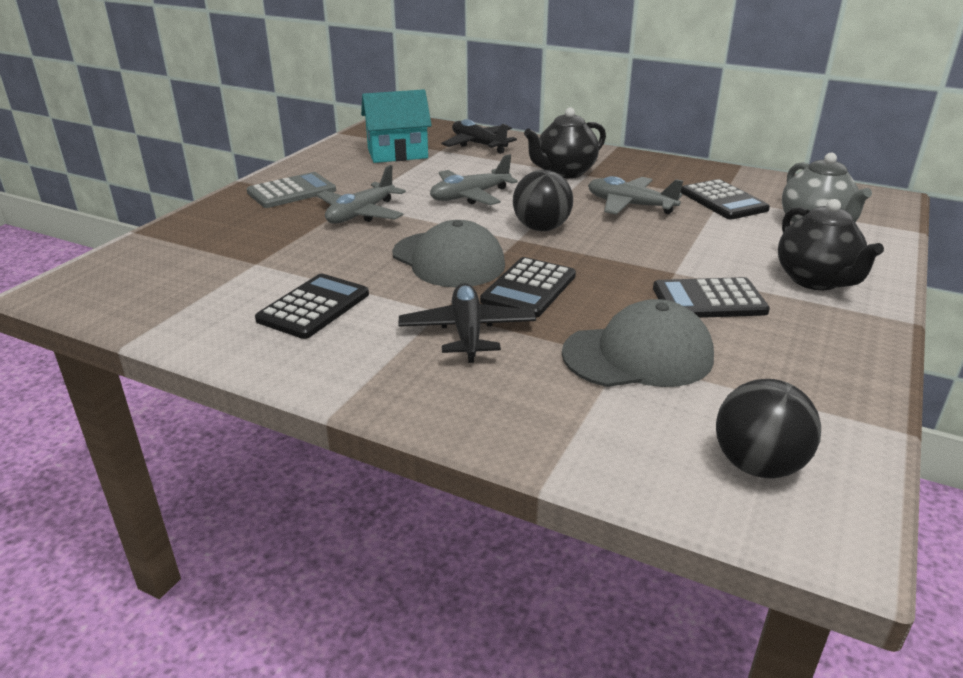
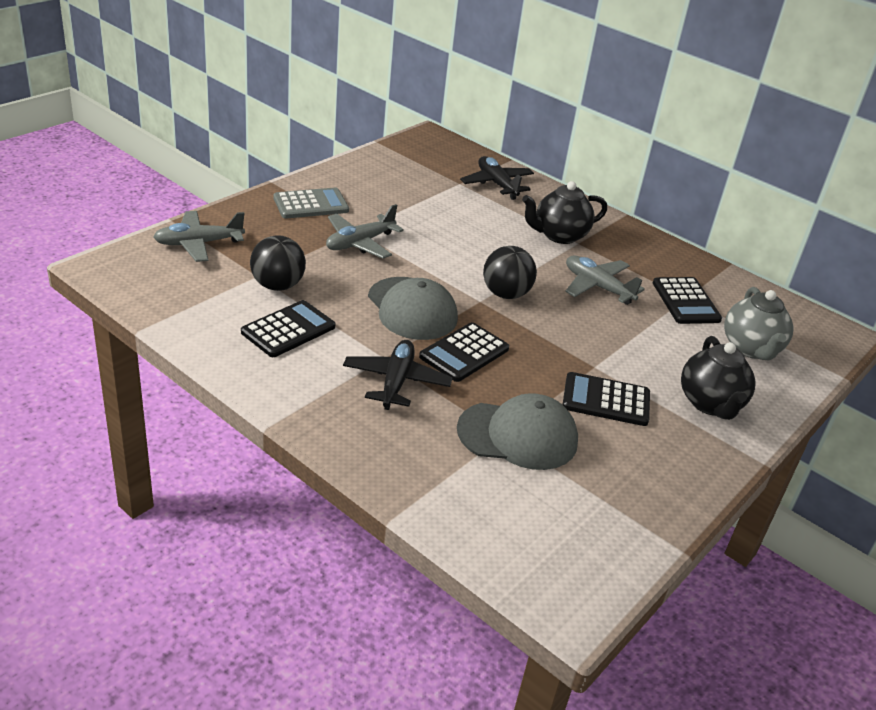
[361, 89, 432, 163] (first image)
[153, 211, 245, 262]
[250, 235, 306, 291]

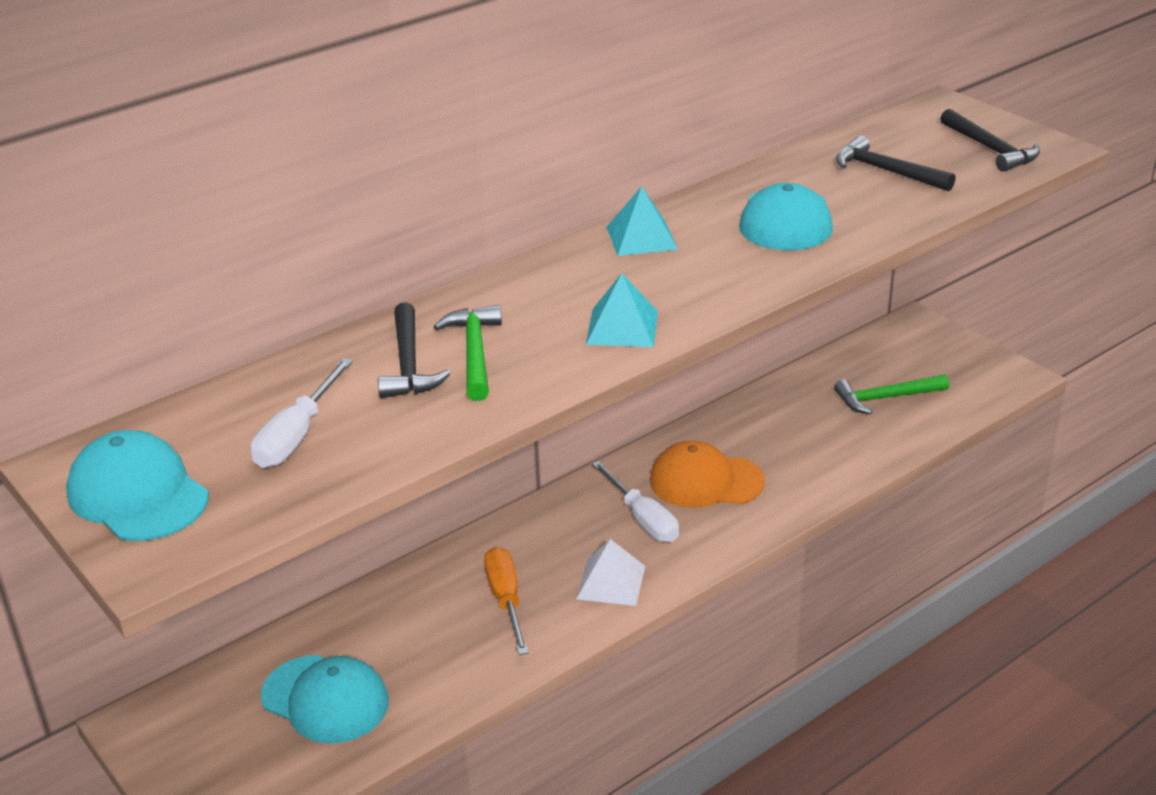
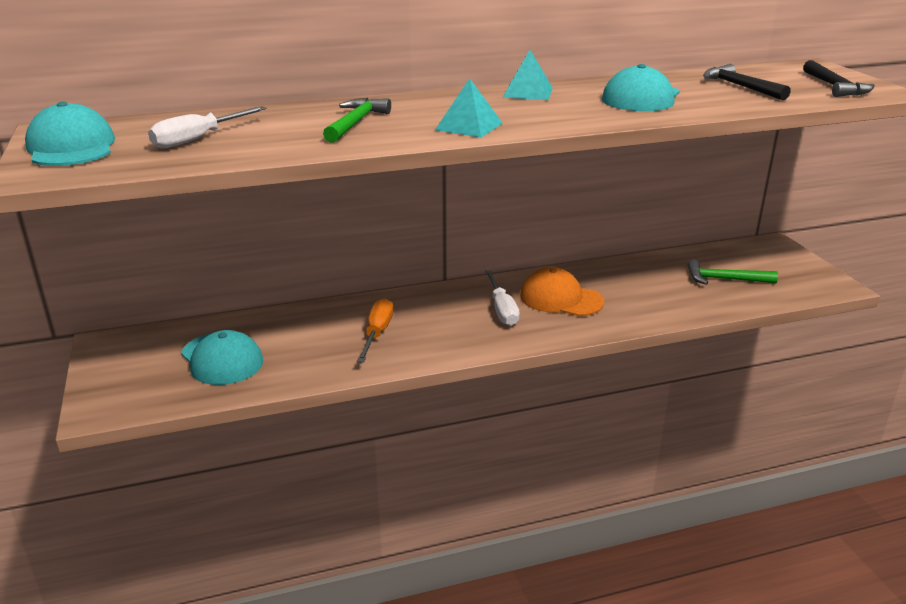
[378, 302, 450, 398] (first image)
[576, 539, 645, 606] (first image)

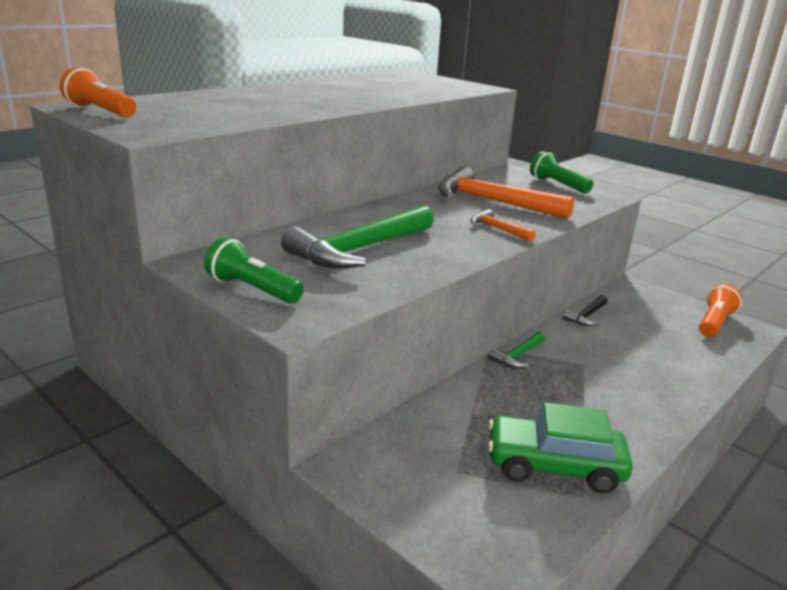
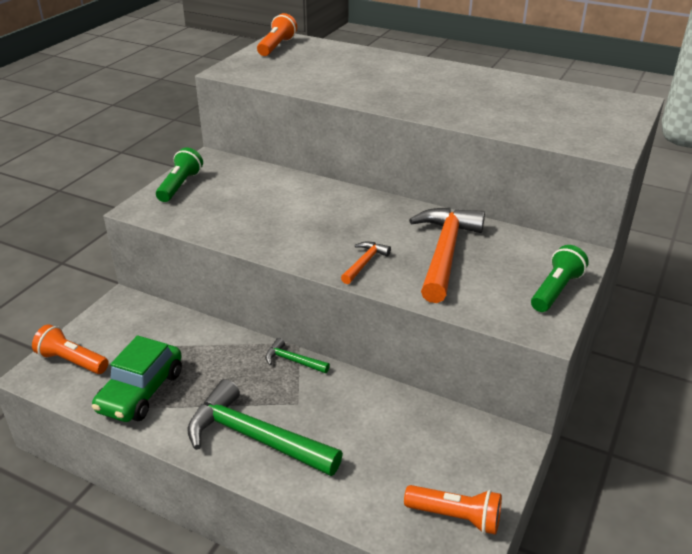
[187, 379, 343, 476]
[562, 295, 607, 326] (first image)
[92, 336, 182, 422]
[32, 324, 109, 374]

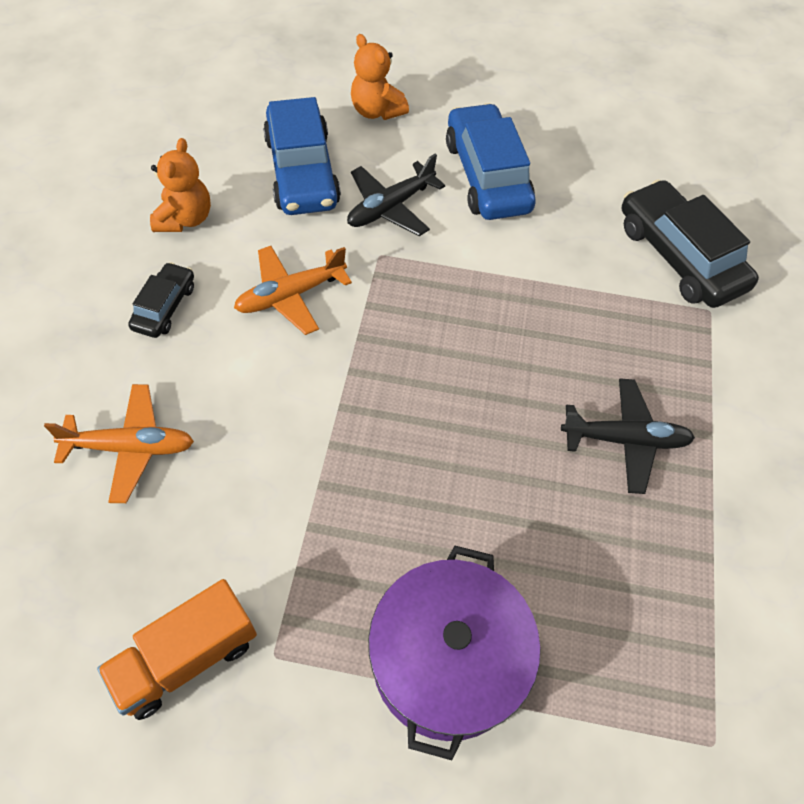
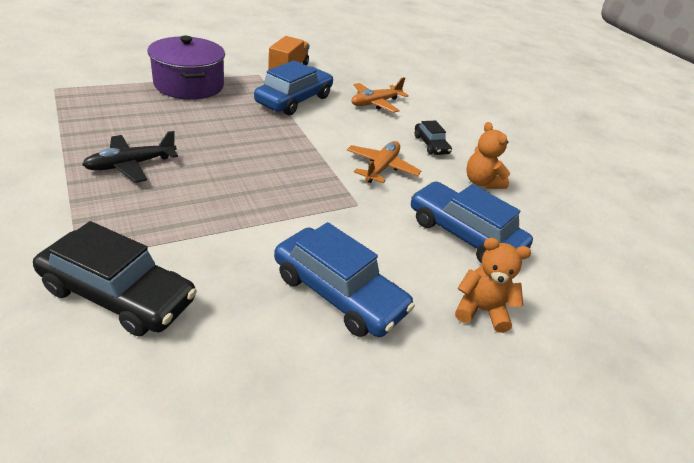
[347, 153, 445, 236] (first image)
[254, 60, 333, 115]

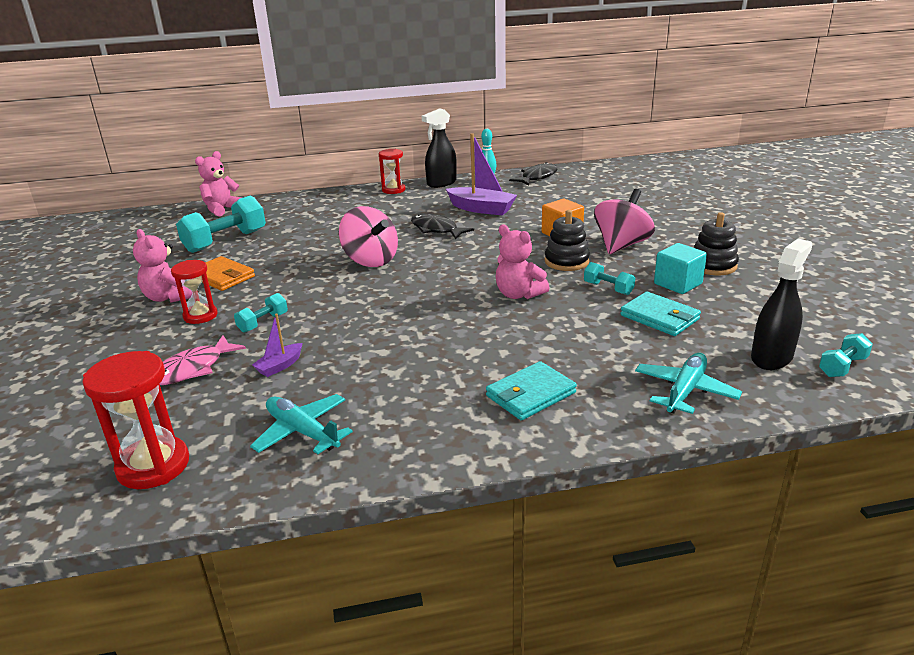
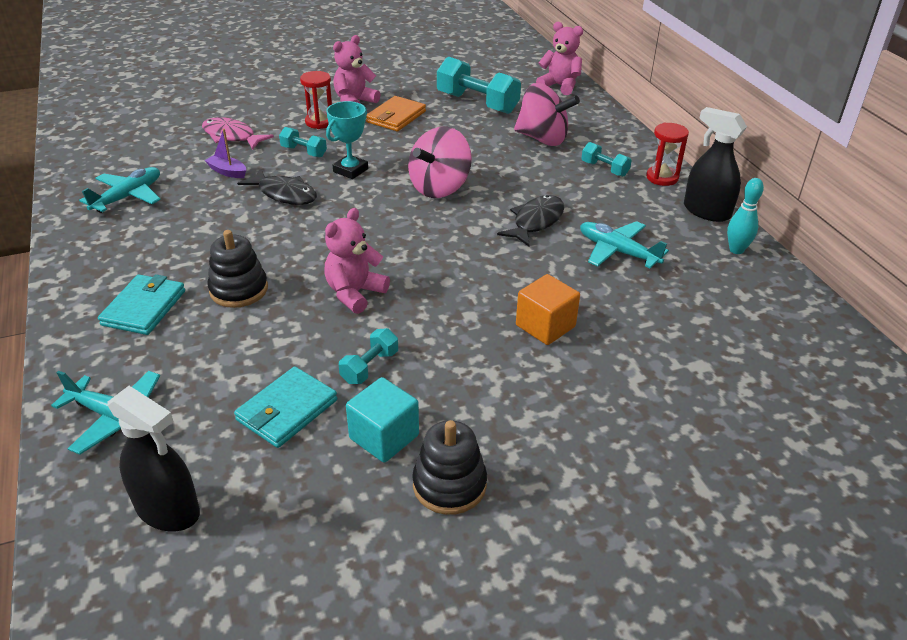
[580, 221, 669, 268]
[237, 169, 317, 205]
[514, 83, 580, 146]
[208, 230, 268, 308]
[581, 142, 632, 177]
[82, 351, 189, 489] (first image)
[98, 274, 185, 335]
[326, 101, 368, 179]

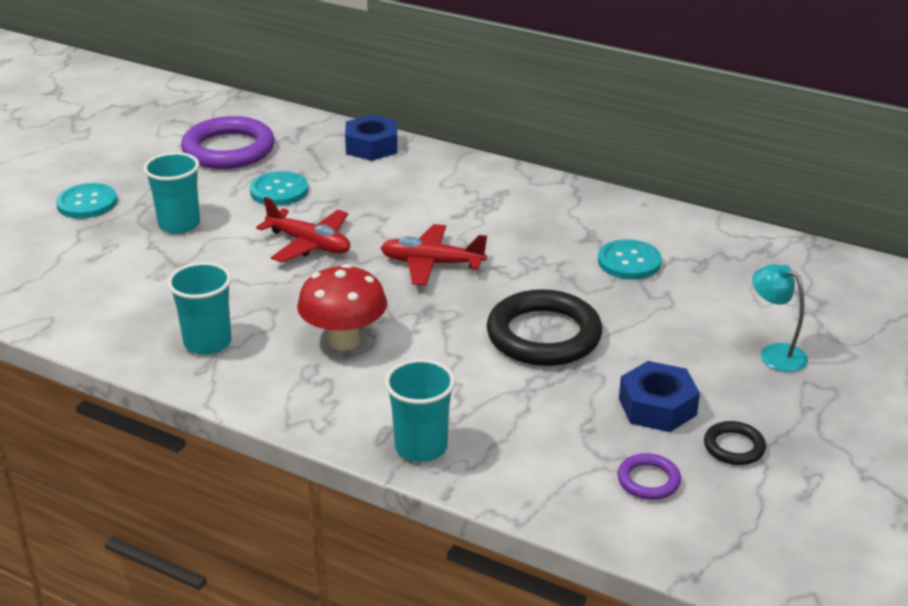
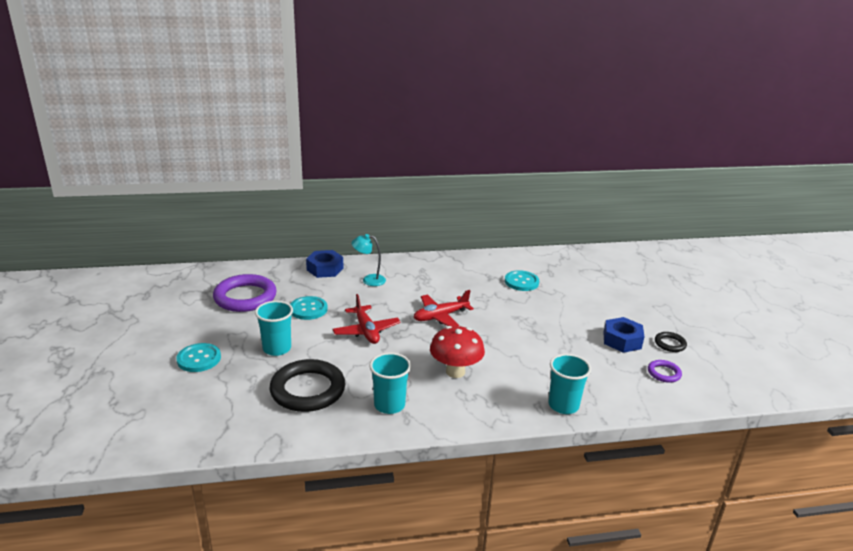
[332, 294, 401, 344]
[352, 234, 386, 286]
[270, 359, 345, 412]

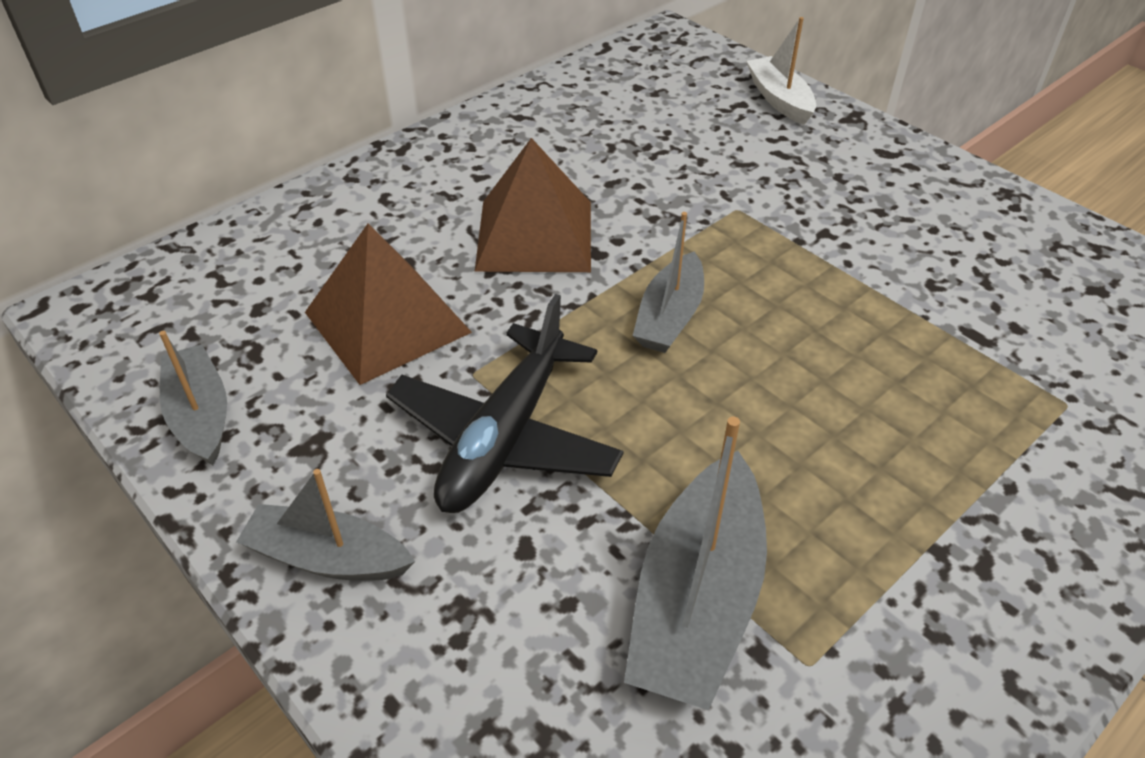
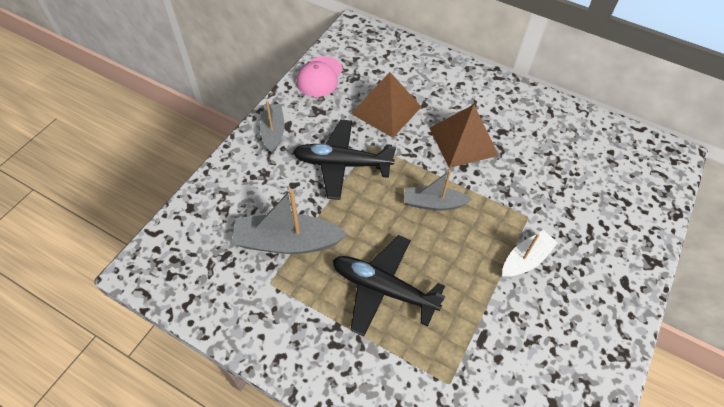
[502, 230, 558, 278]
[296, 56, 343, 97]
[333, 235, 445, 336]

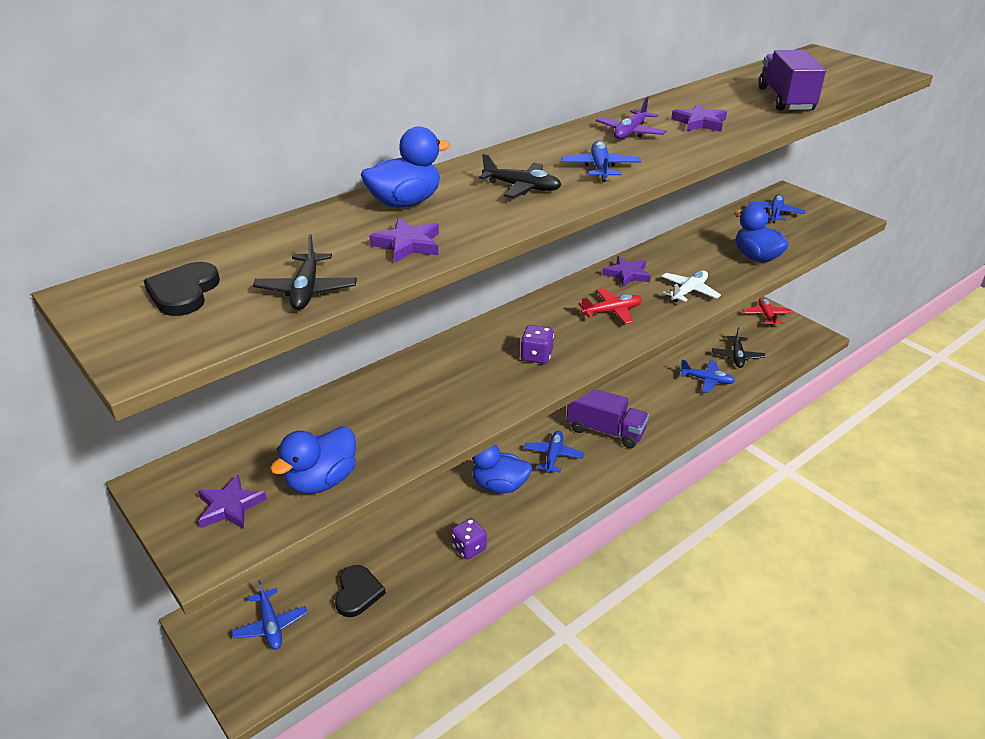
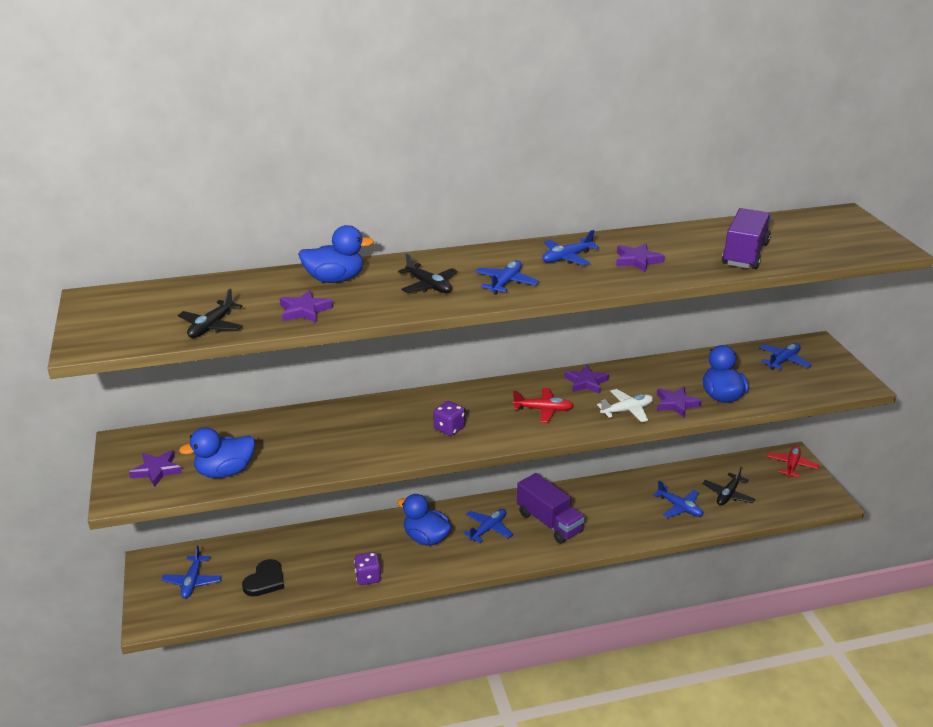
[542, 230, 599, 265]
[143, 262, 220, 316] (first image)
[657, 386, 702, 418]

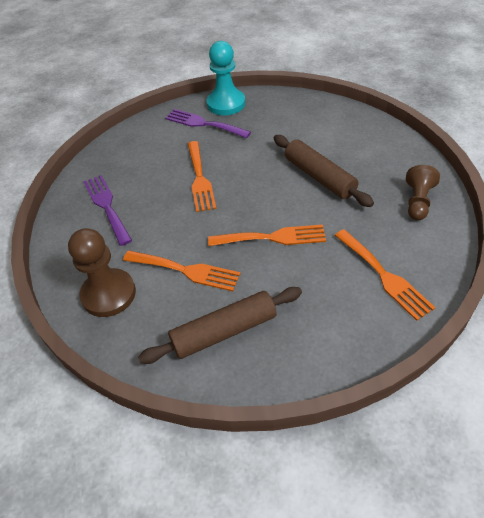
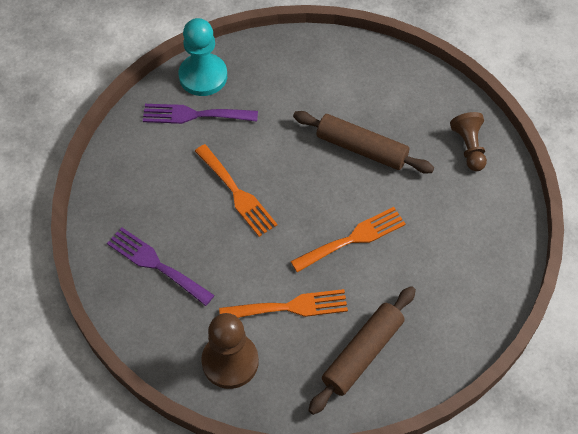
[334, 229, 436, 321] (first image)

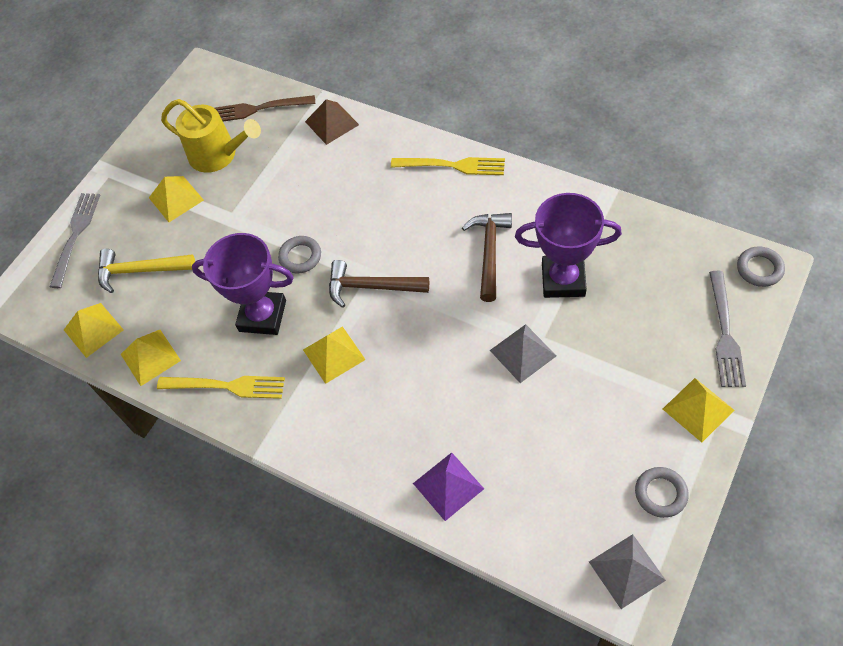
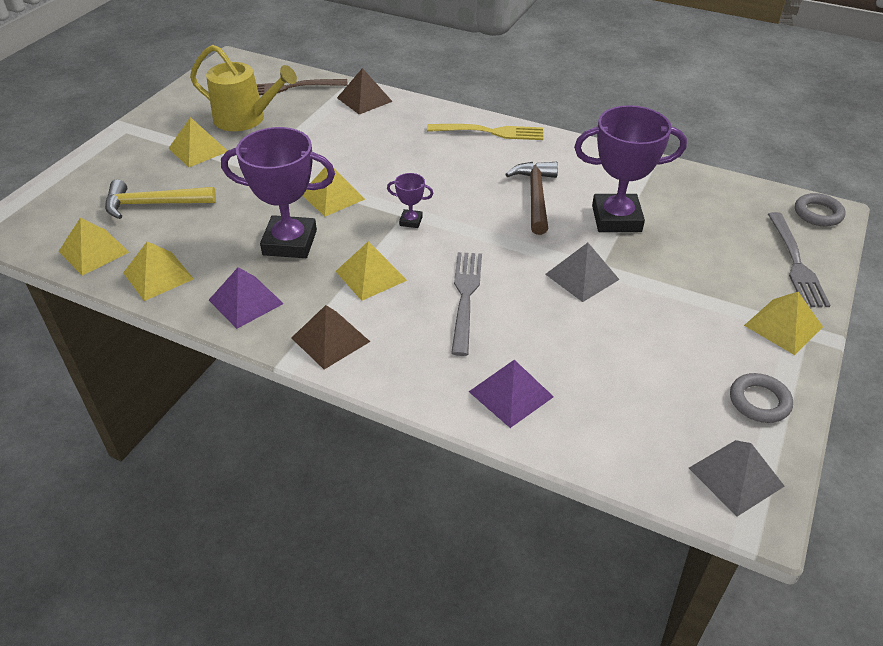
[451, 252, 482, 356]
[302, 167, 365, 217]
[387, 173, 434, 228]
[209, 267, 284, 329]
[292, 305, 370, 369]

